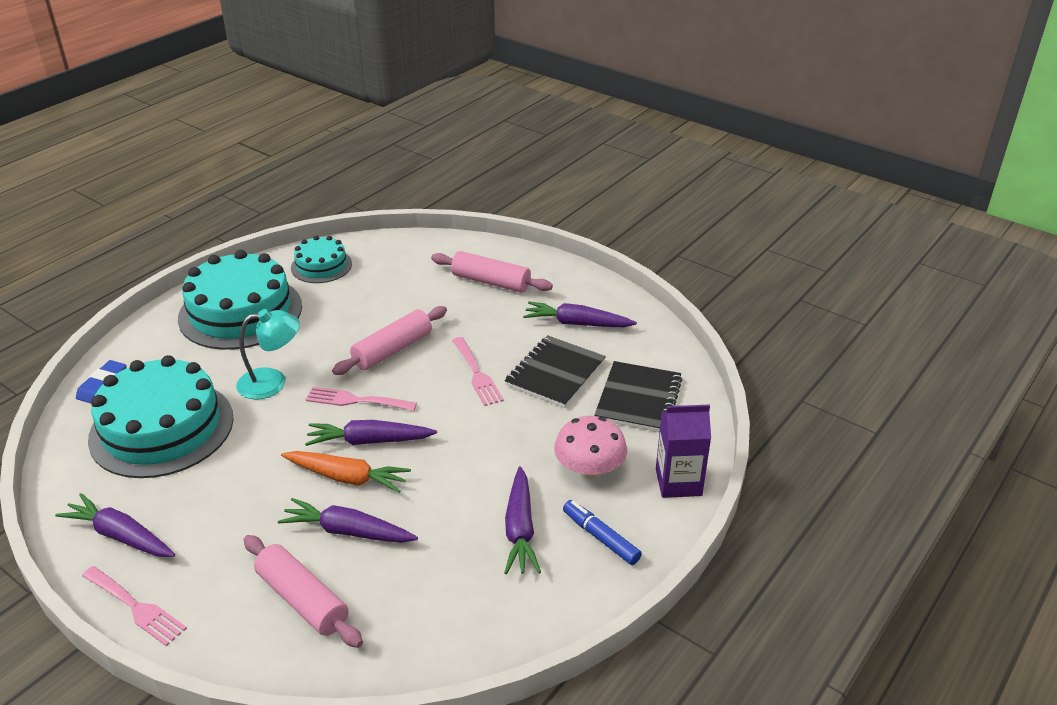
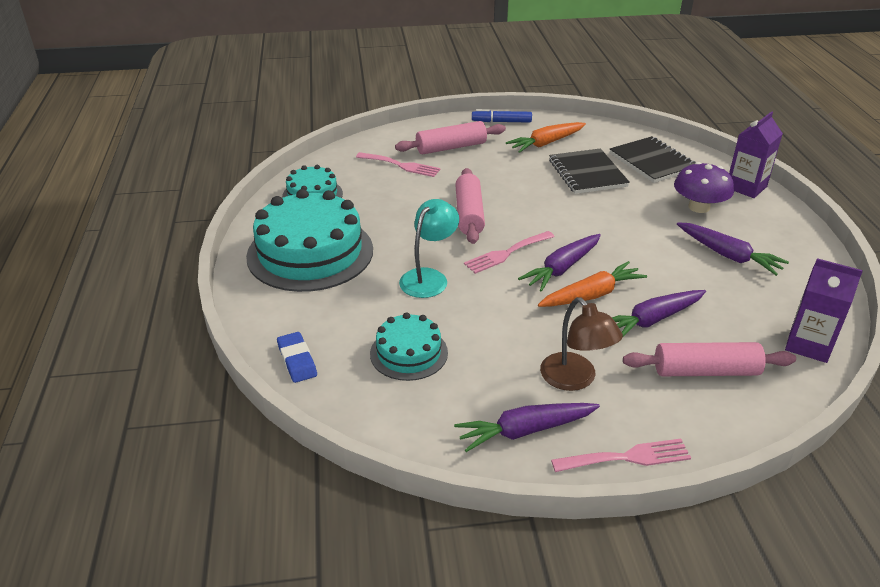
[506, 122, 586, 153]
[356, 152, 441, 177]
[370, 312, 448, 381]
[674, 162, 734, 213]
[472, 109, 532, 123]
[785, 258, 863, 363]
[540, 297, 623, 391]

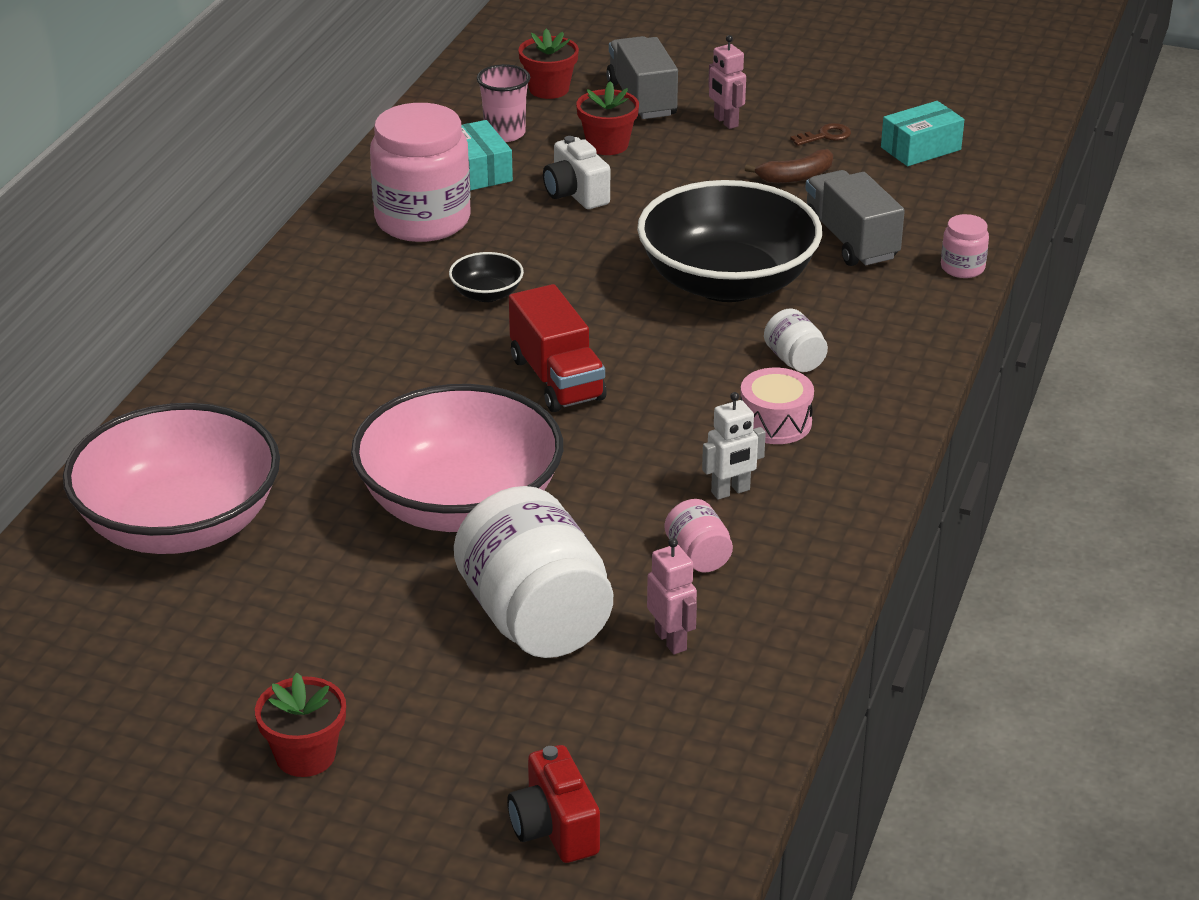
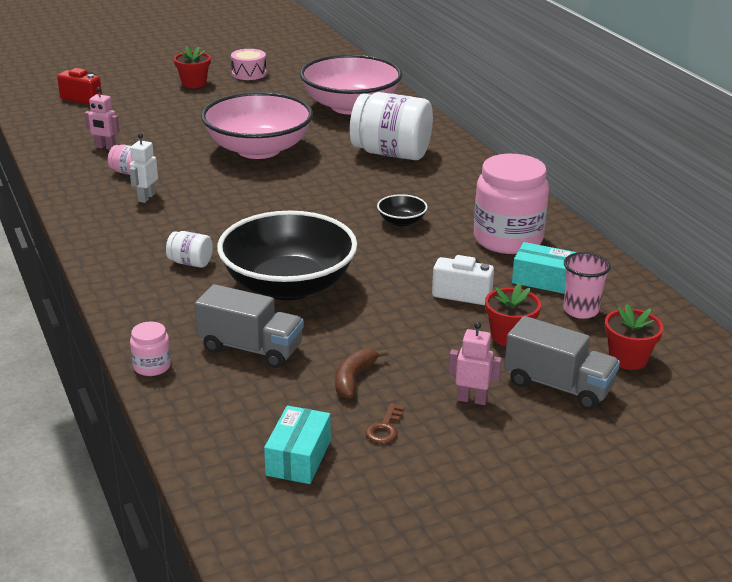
[509, 284, 607, 412] (first image)
[231, 49, 267, 80]
[350, 92, 433, 160]

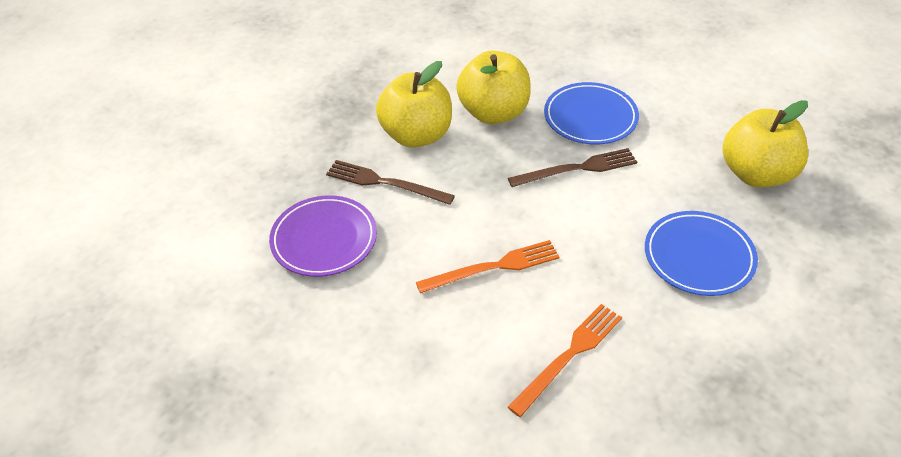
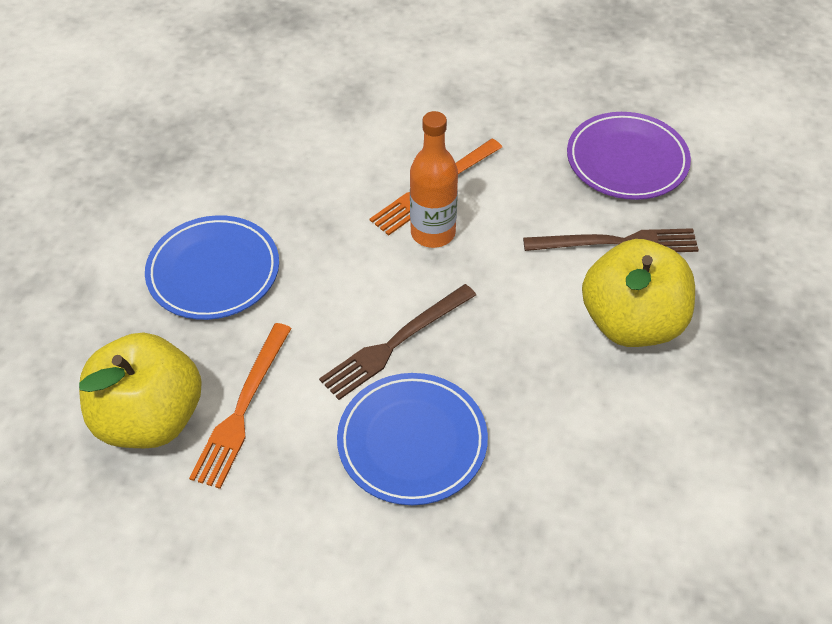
[456, 51, 531, 124] (first image)
[189, 323, 292, 489]
[410, 111, 458, 248]

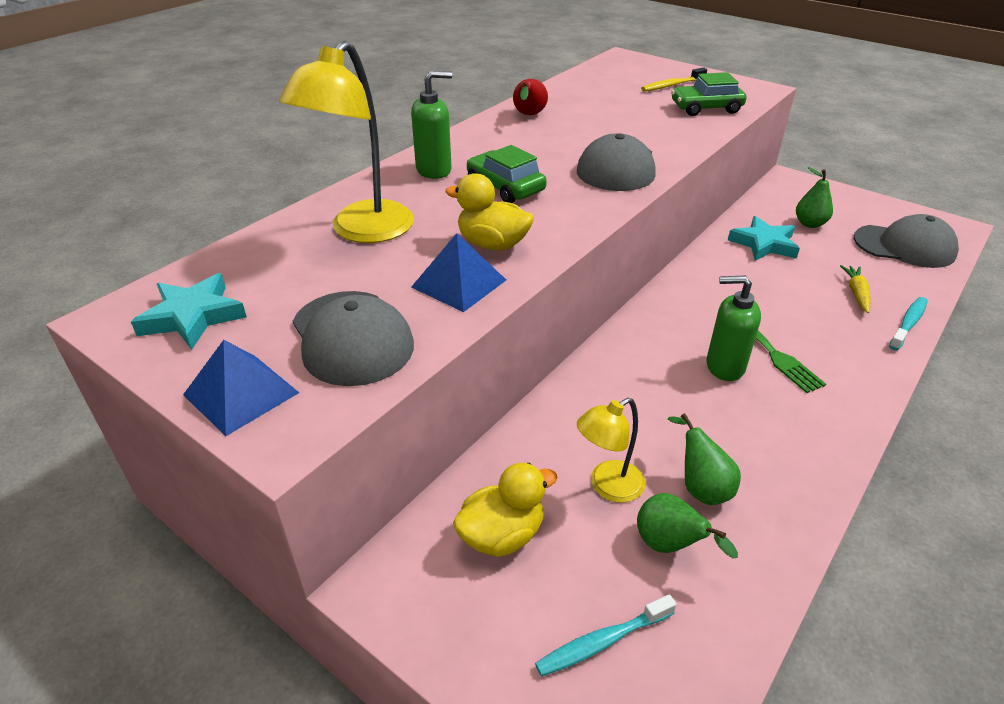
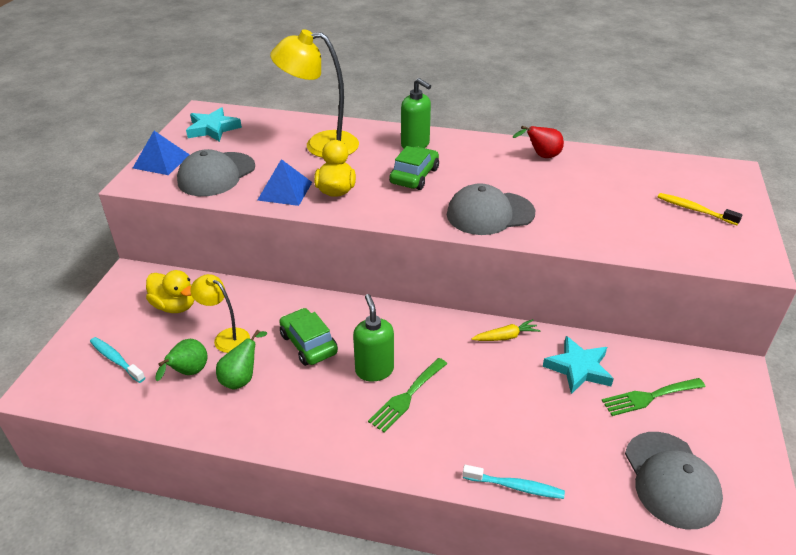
[279, 308, 338, 366]
[601, 378, 706, 416]
[471, 319, 540, 341]

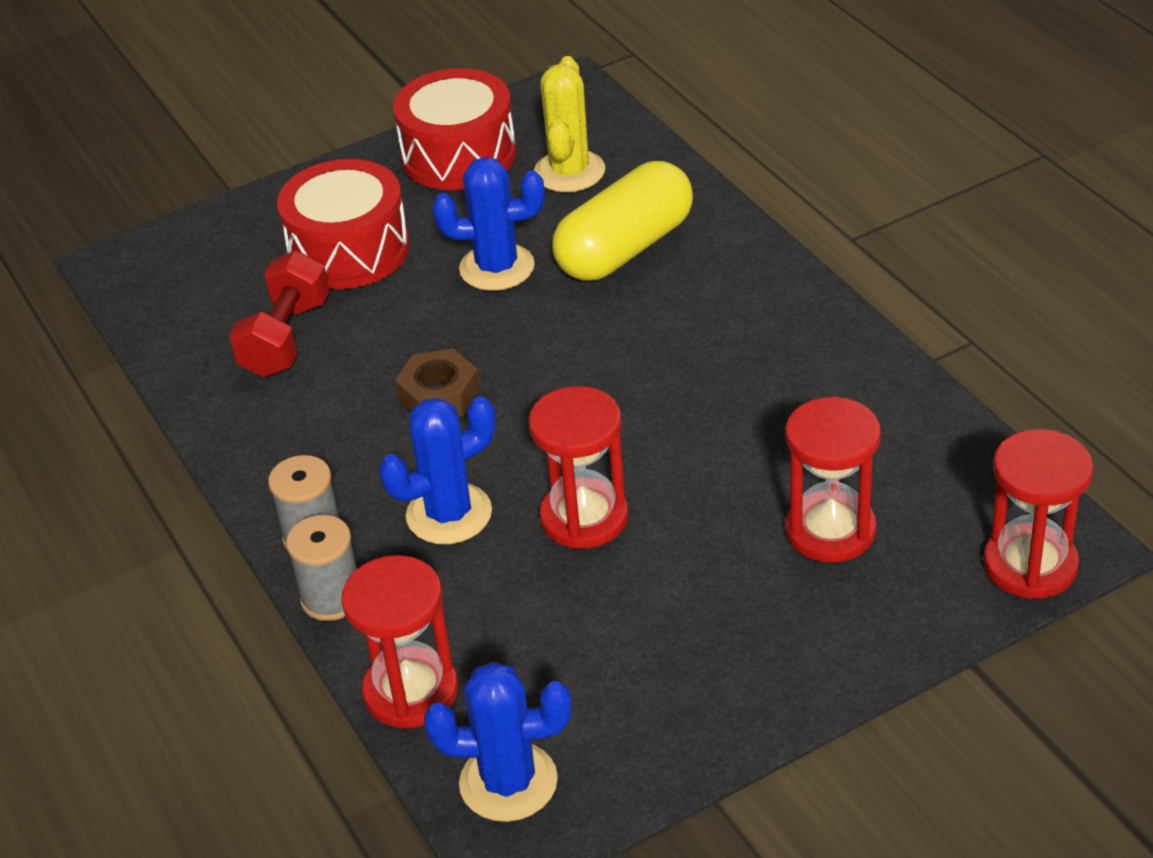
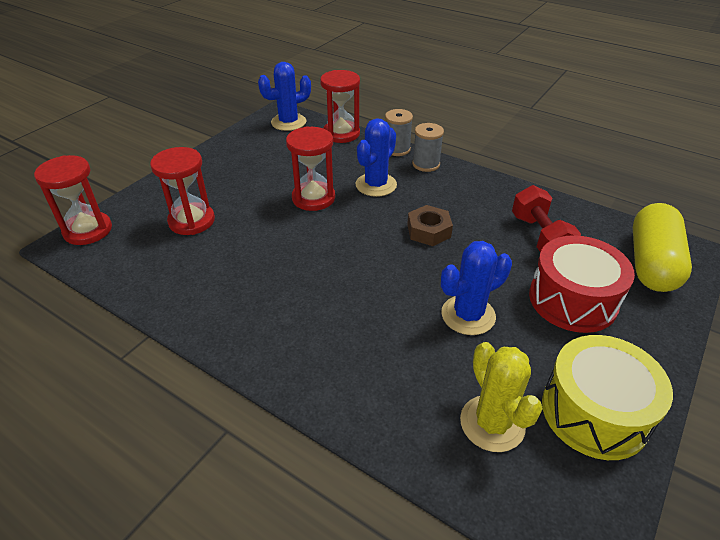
[542, 335, 673, 460]
[633, 203, 692, 292]

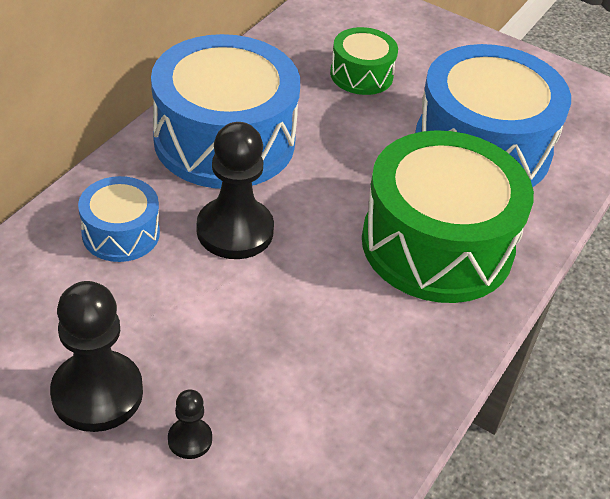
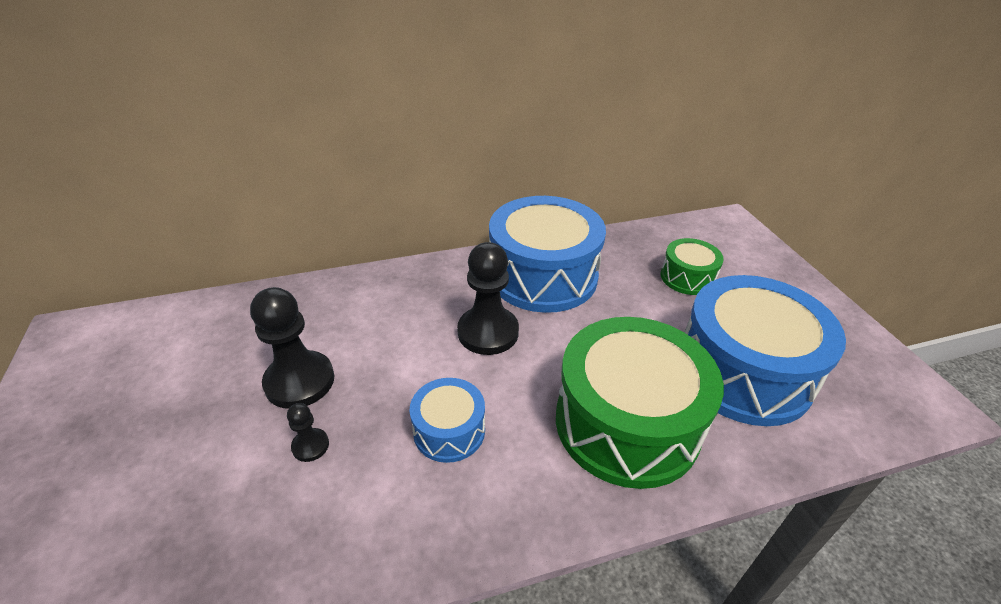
[410, 378, 485, 463]

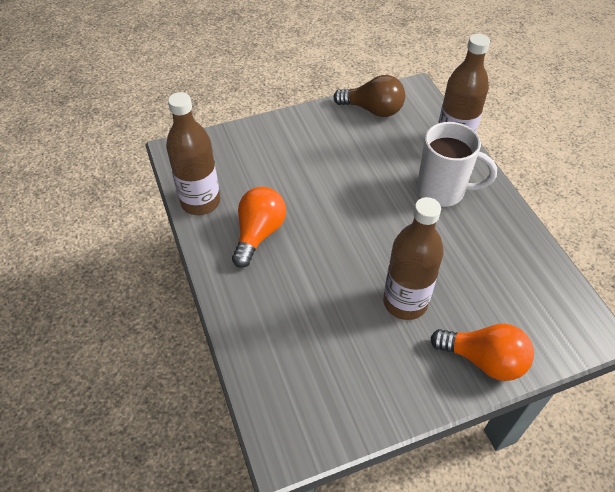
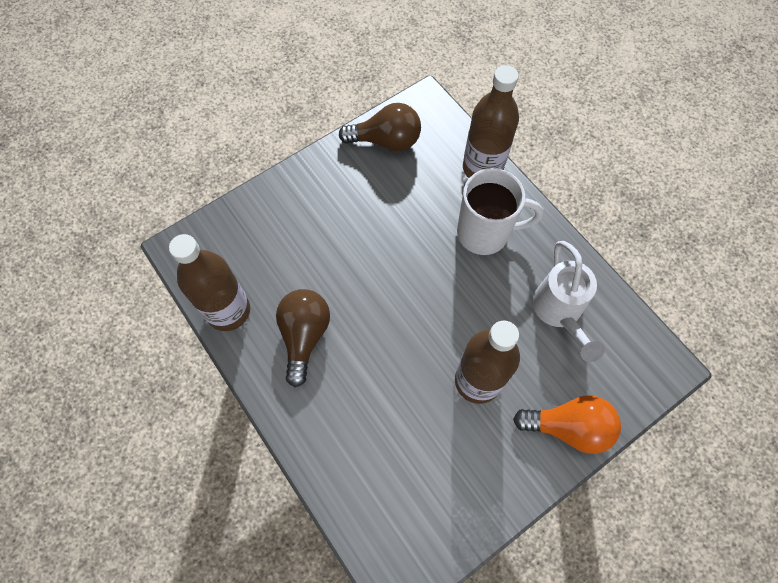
[276, 289, 330, 387]
[532, 241, 605, 362]

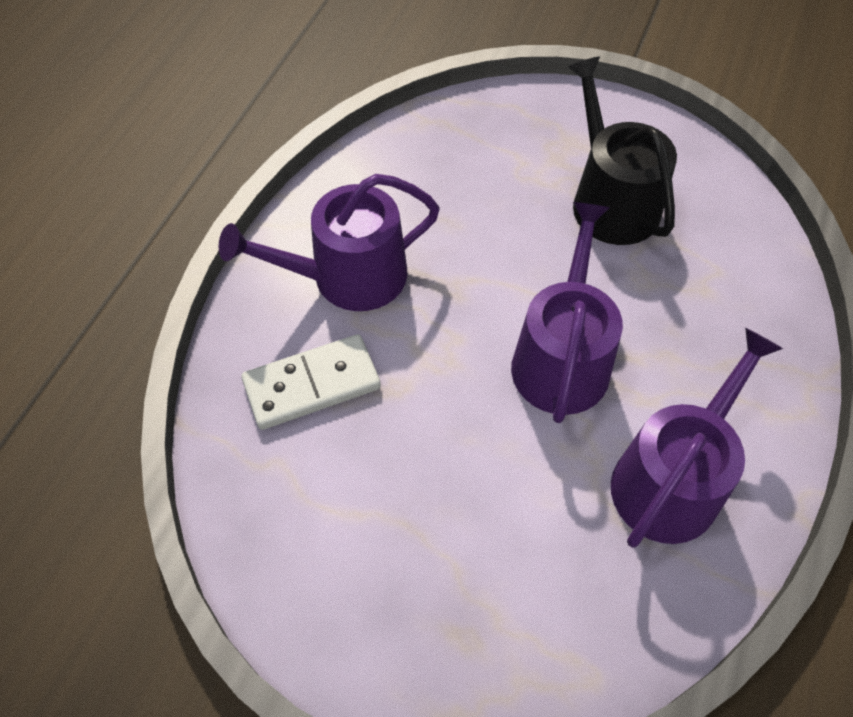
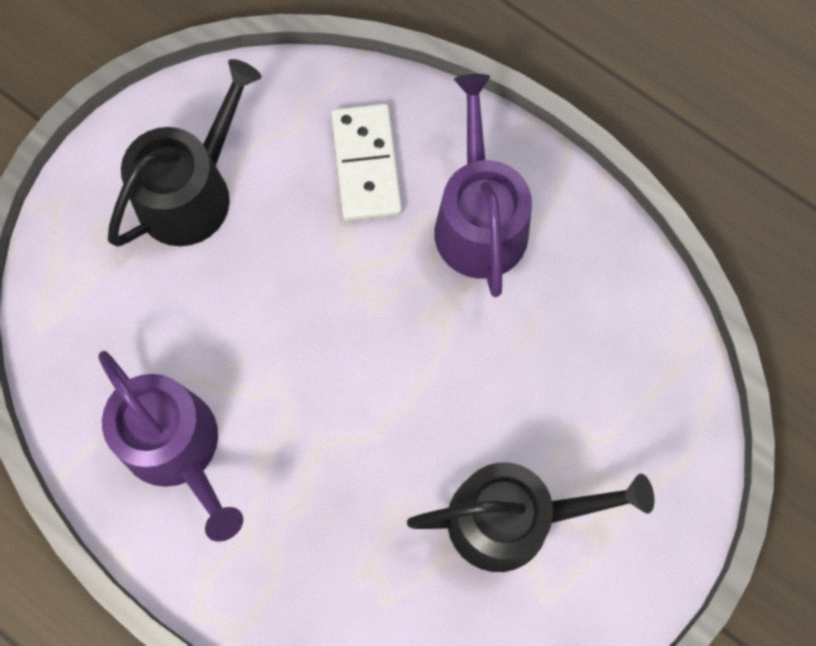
[511, 202, 623, 423] (first image)
[108, 59, 262, 246]

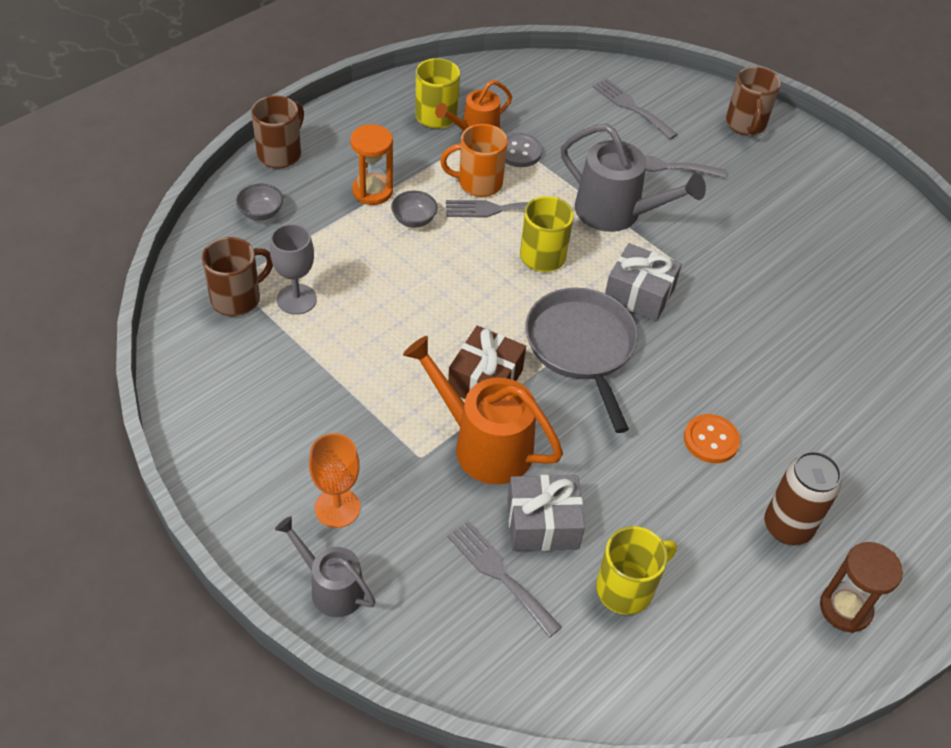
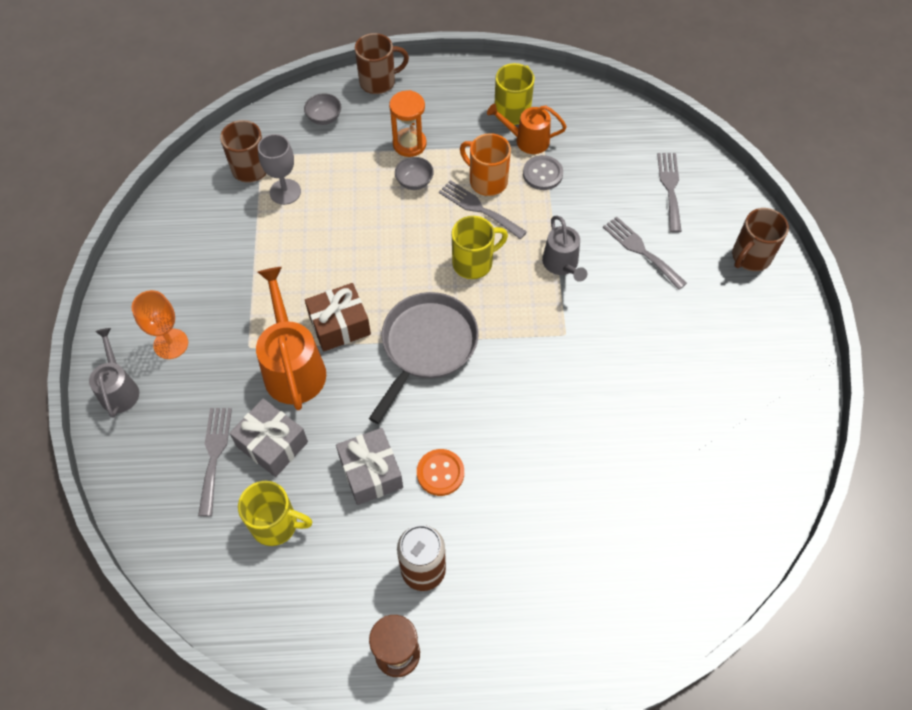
[542, 216, 587, 282]
[336, 428, 403, 505]

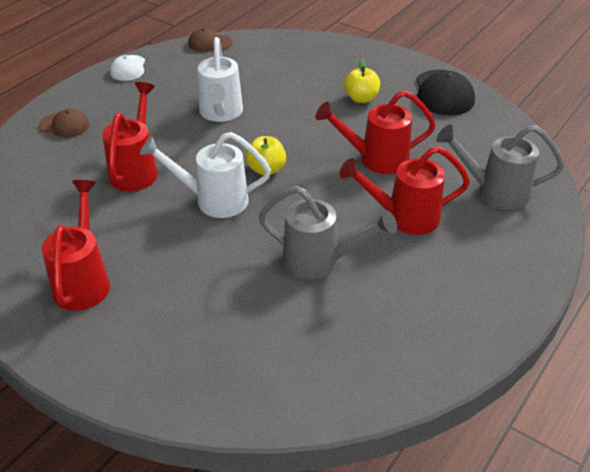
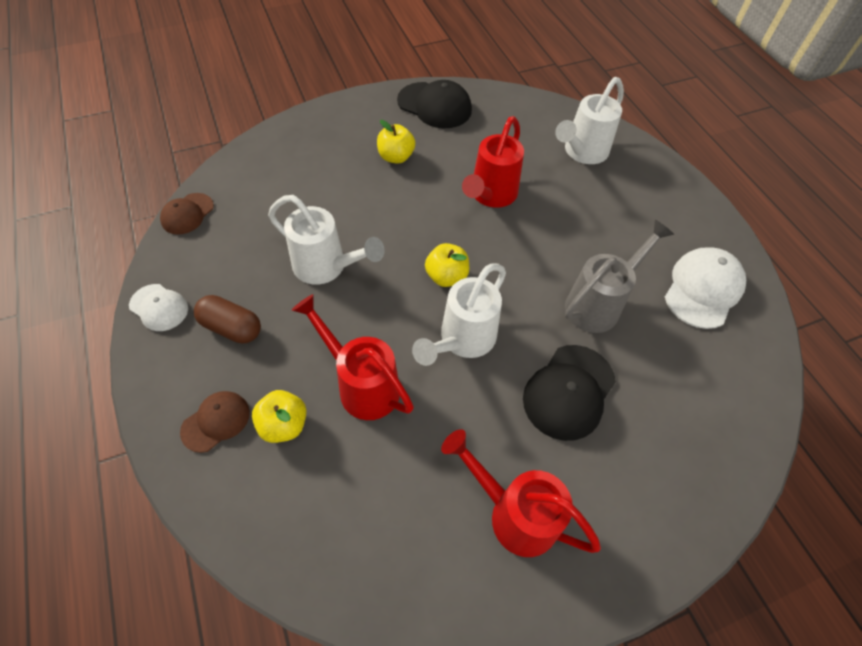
[555, 77, 624, 164]
[340, 146, 470, 235] (first image)
[665, 247, 746, 329]
[194, 295, 261, 343]
[523, 345, 616, 441]
[252, 390, 307, 443]

